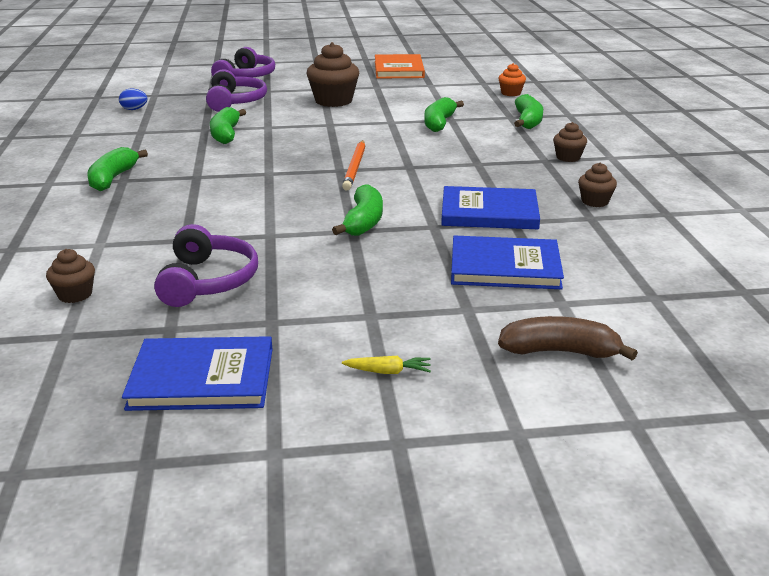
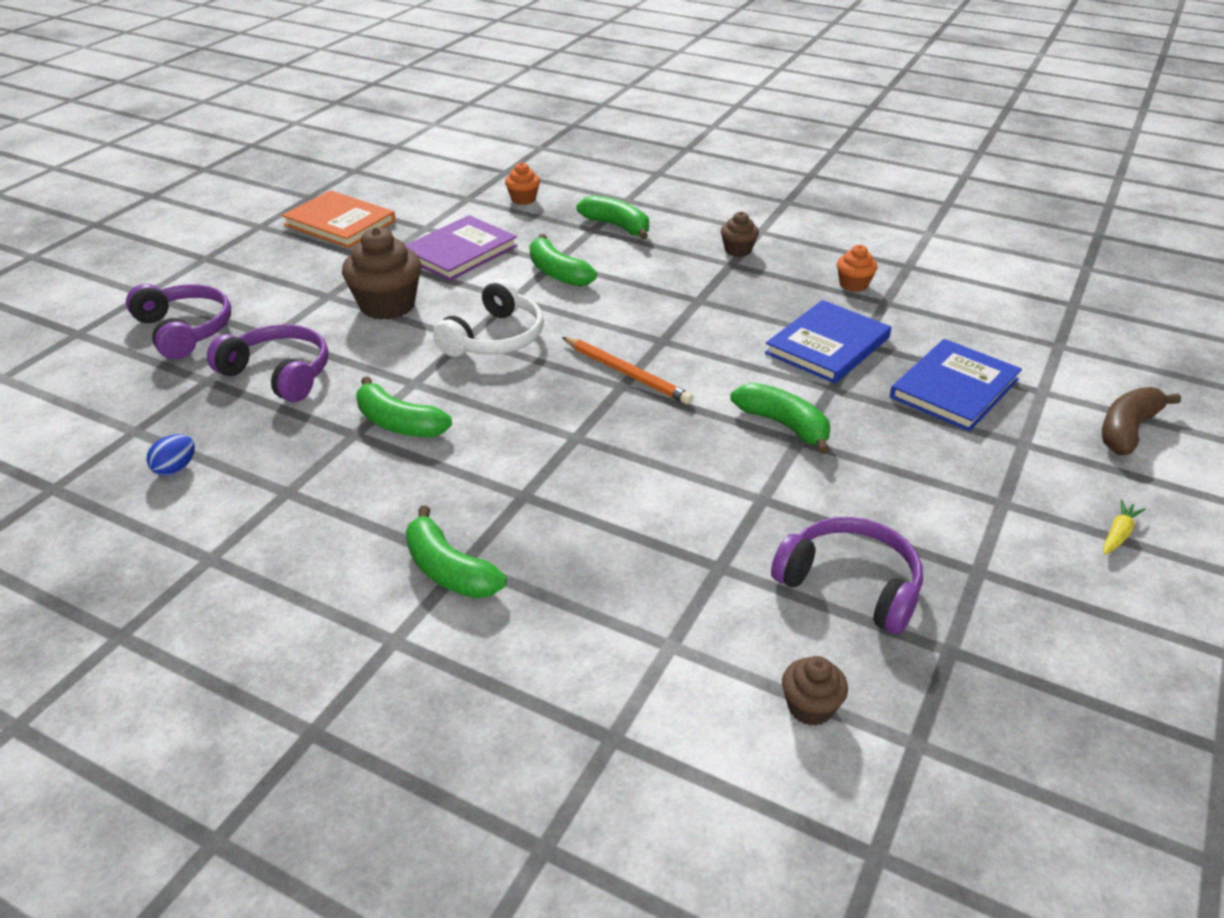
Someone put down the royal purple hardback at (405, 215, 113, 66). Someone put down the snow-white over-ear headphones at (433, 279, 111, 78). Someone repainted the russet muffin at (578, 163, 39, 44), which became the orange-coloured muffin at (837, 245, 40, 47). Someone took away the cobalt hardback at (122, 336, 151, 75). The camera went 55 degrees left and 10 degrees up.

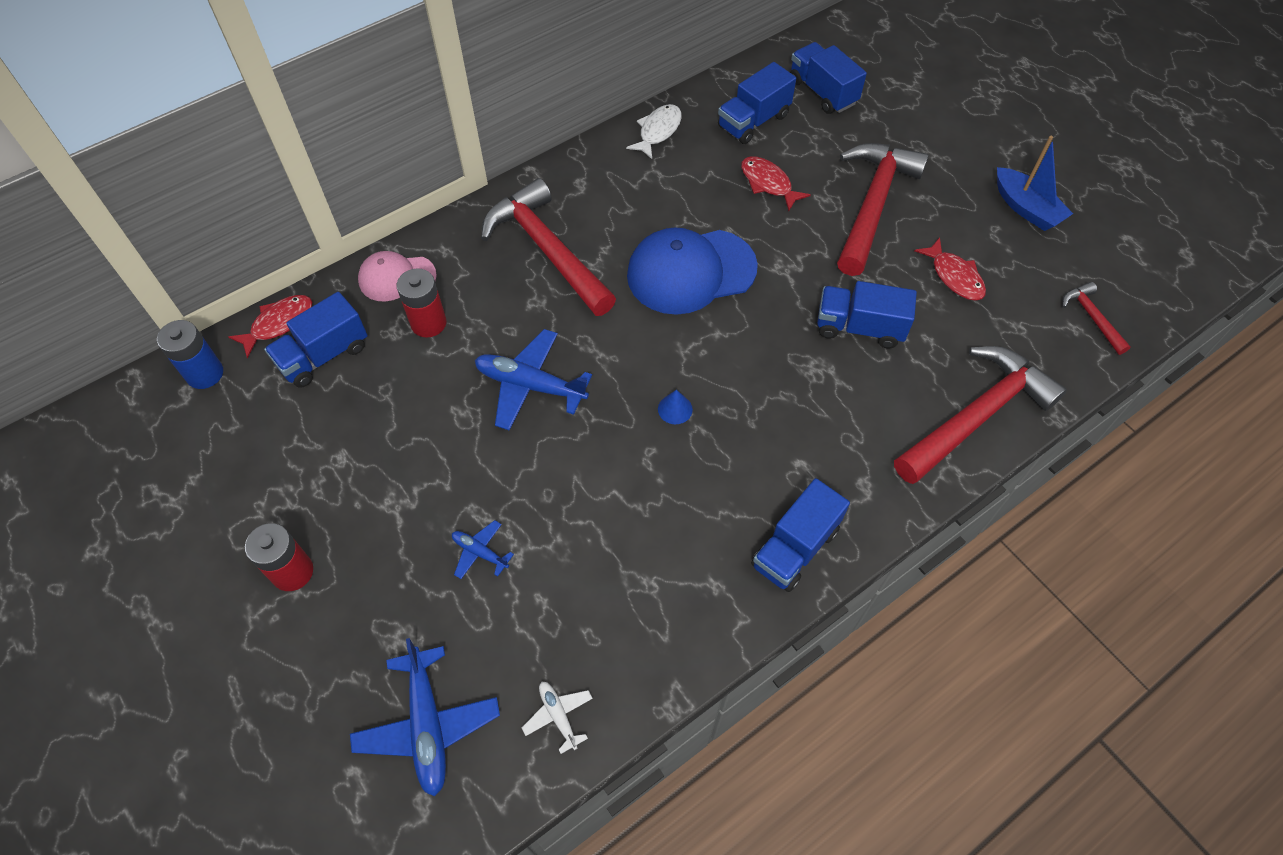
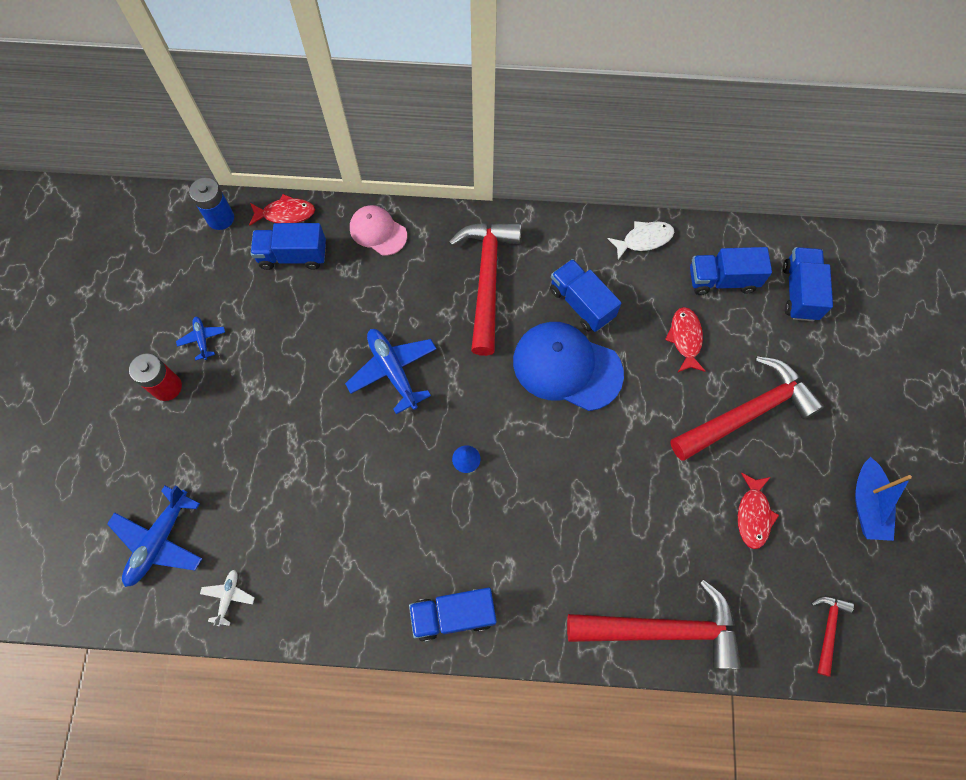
Someone carried the cobalt plane from (452, 520, 62, 59) to (176, 317, 49, 43). Someone carried the cobalt toy truck from (817, 281, 100, 68) to (550, 259, 71, 73). Someone took away the red power cell at (397, 268, 49, 70). The camera went 40 degrees right and 10 degrees up.

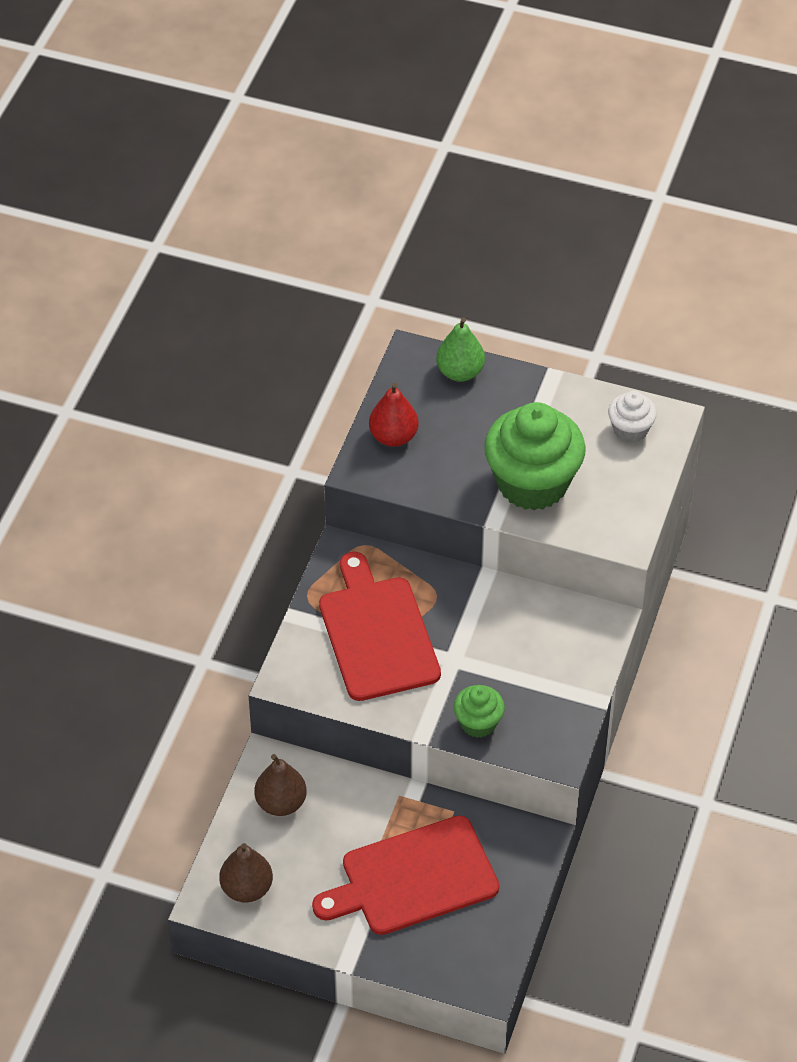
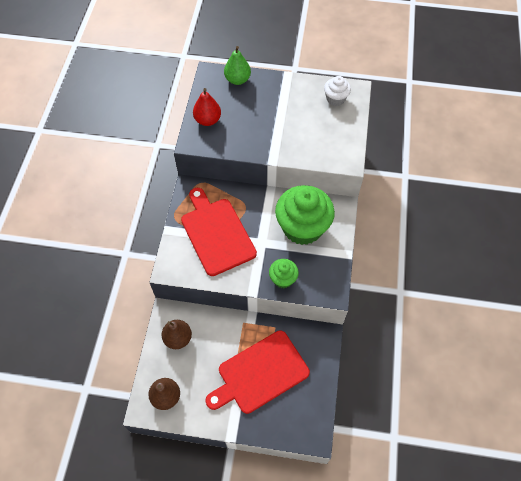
Someone carried the emerald muffin from (484, 402, 102, 108) to (275, 185, 60, 60). The camera went 10 degrees left and 10 degrees up.

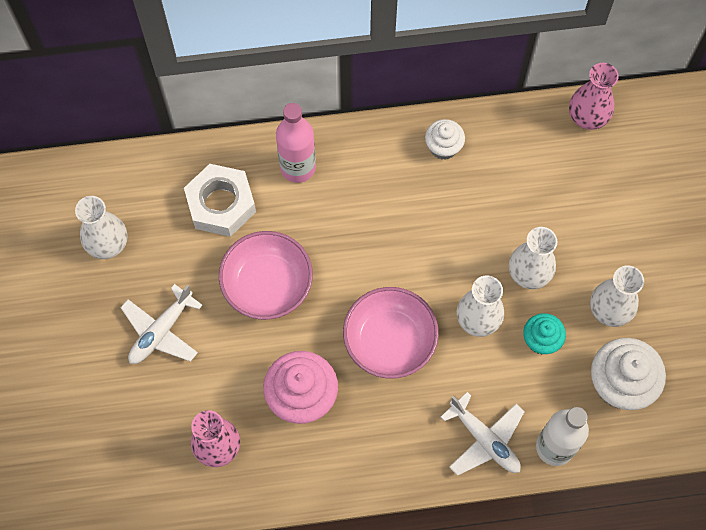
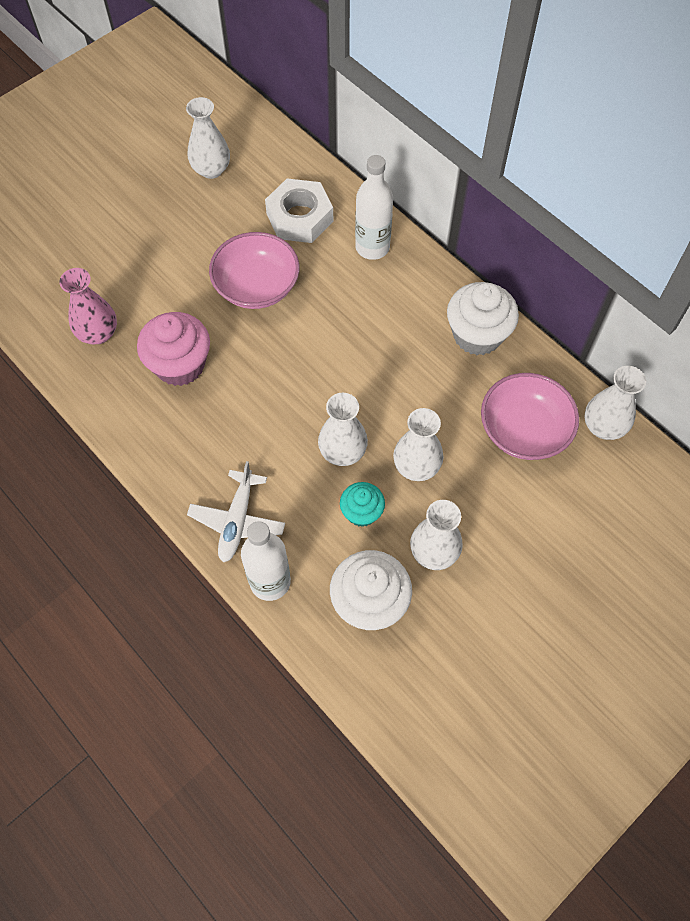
Someone repainted the rosy bottle at (276, 103, 40, 80), which became the snow-white bottle at (355, 155, 38, 105). Someone scaled the snow-white muffin at (425, 119, 40, 41) by 1.71. Someone carried the rosy serving bowl from (343, 287, 96, 92) to (481, 373, 98, 87). Someone repainted the rosy vase at (569, 63, 50, 67), which became the snow-white vase at (584, 366, 62, 74). Someone took away the snow-white plane at (120, 284, 83, 80). The camera went 55 degrees right and 5 degrees down.

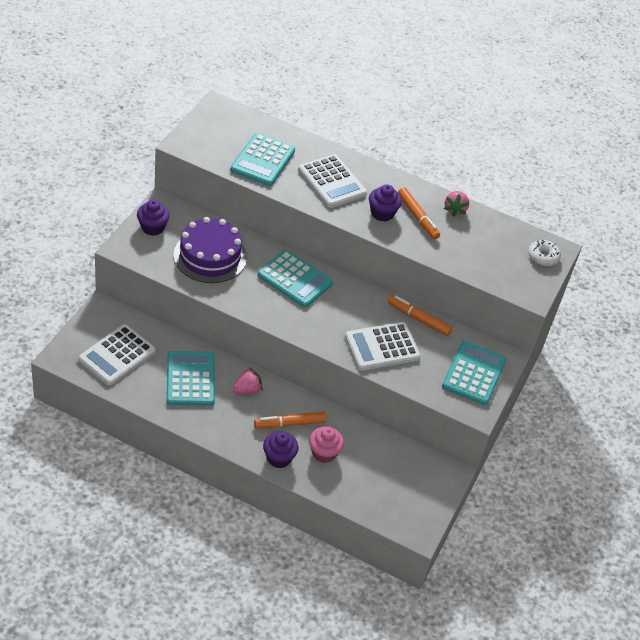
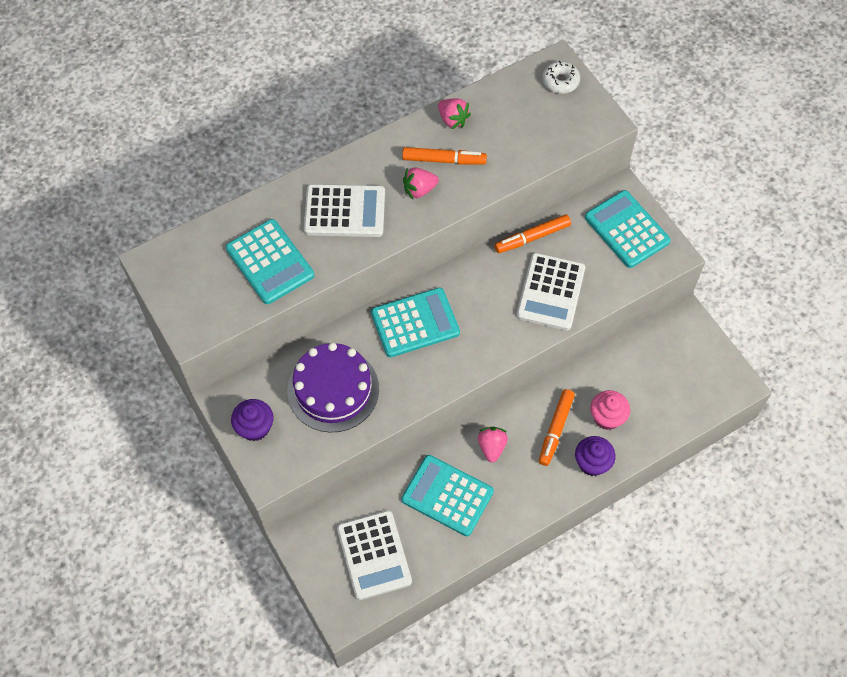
Someone swapped the royal purple muffin at (369, 184, 33, 37) for the rosy strawberry at (403, 167, 36, 32). The camera went 50 degrees left and 15 degrees up.

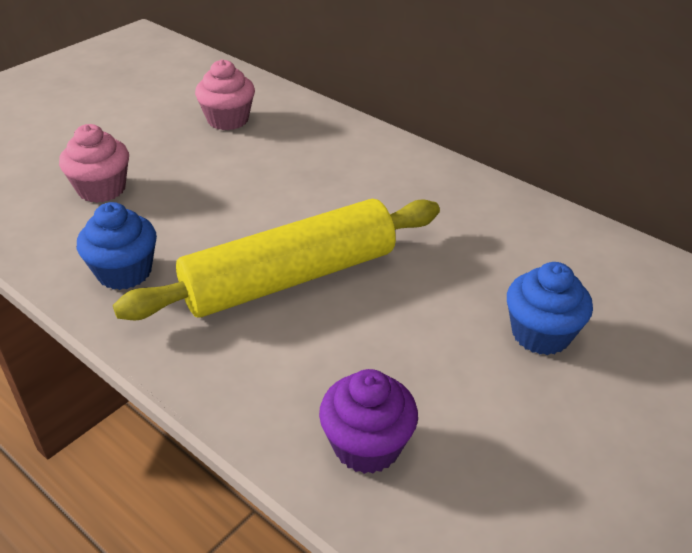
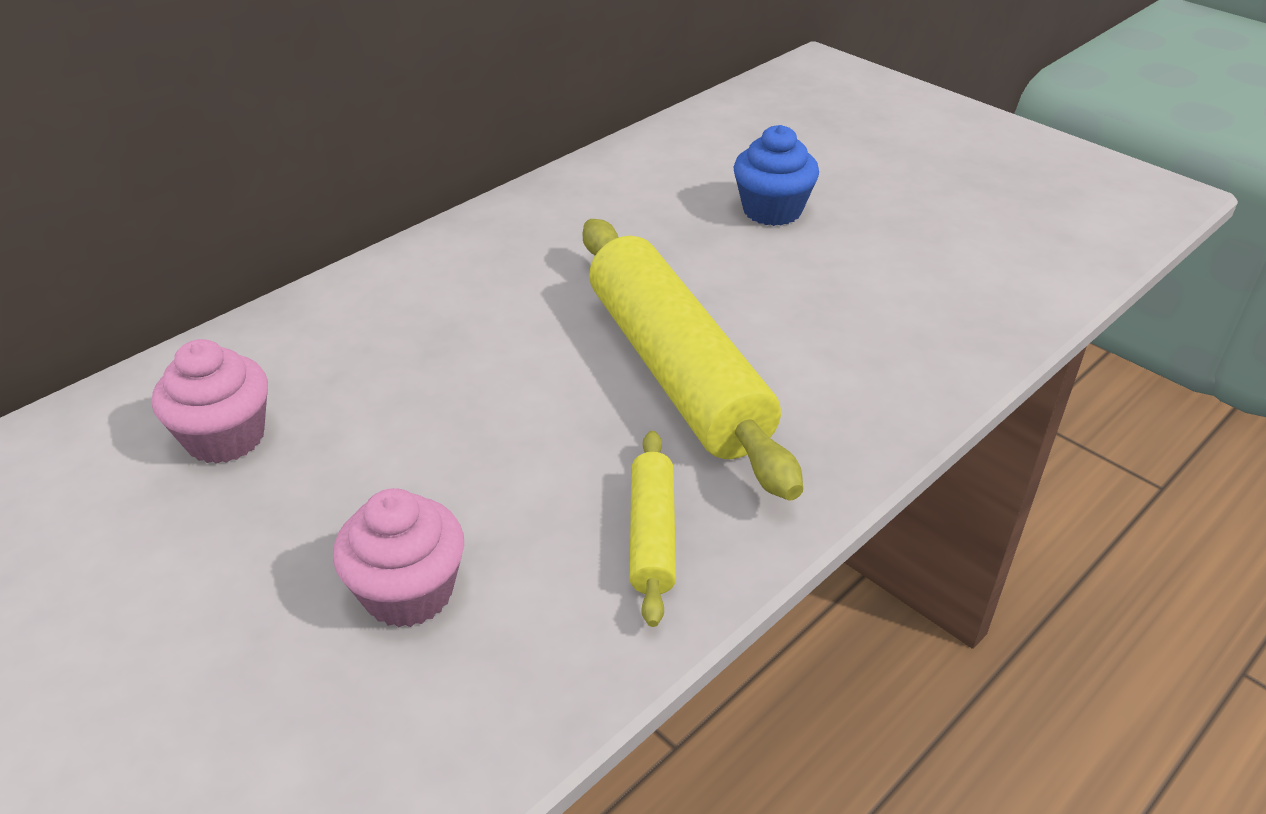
Someone swapped the cobalt muffin at (77, 202, 80, 88) for the bright yellow rolling pin at (629, 431, 47, 196). Someone took away the royal purple muffin at (319, 369, 99, 105). The camera went 85 degrees left and 0 degrees up.

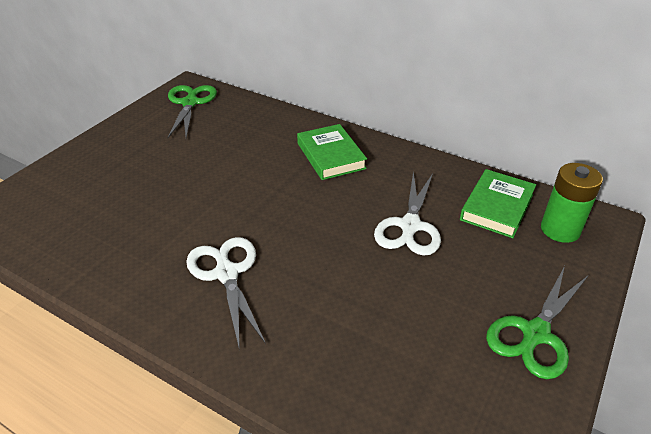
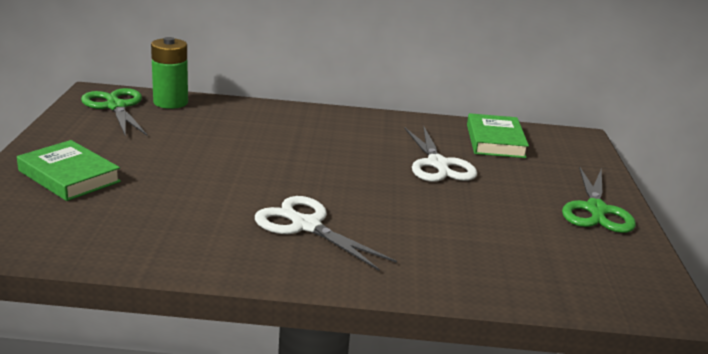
Someone carried the emerald hardback from (297, 124, 70, 56) to (17, 140, 104, 61). Someone carried the emerald power cell from (541, 163, 62, 80) to (151, 37, 37, 72). The camera went 30 degrees left and 15 degrees down.

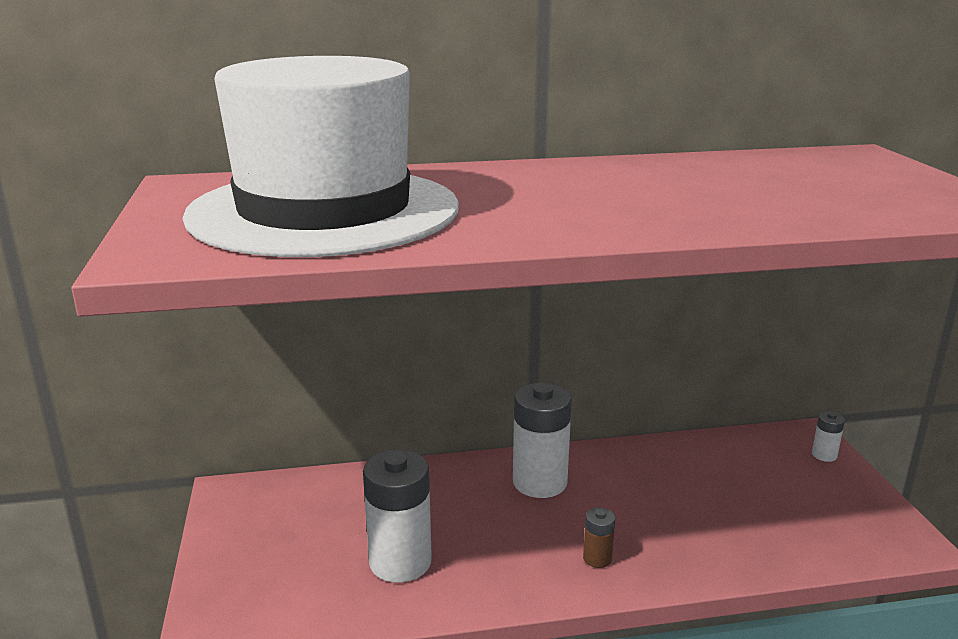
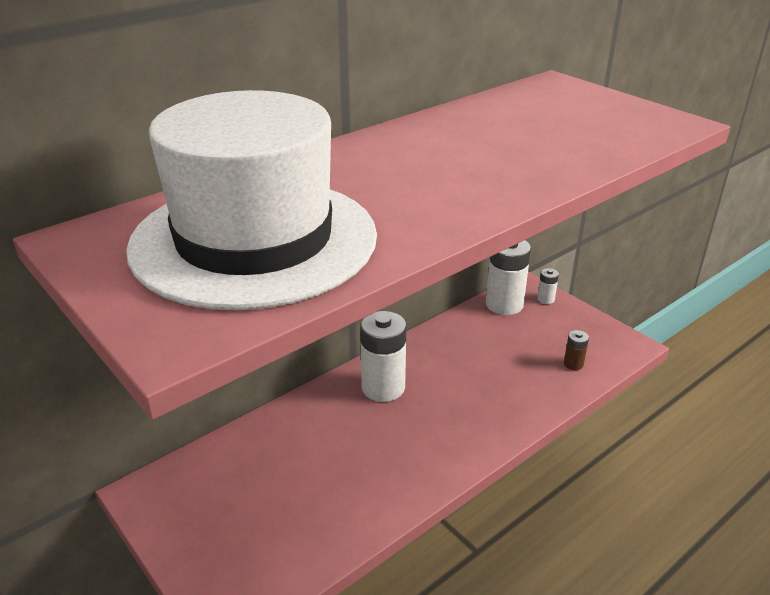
Someone carried the snow-white power cell from (363, 450, 69, 133) to (486, 240, 45, 75). Someone carried the russet power cell from (583, 507, 32, 61) to (564, 330, 25, 40). The camera went 30 degrees left and 10 degrees up.

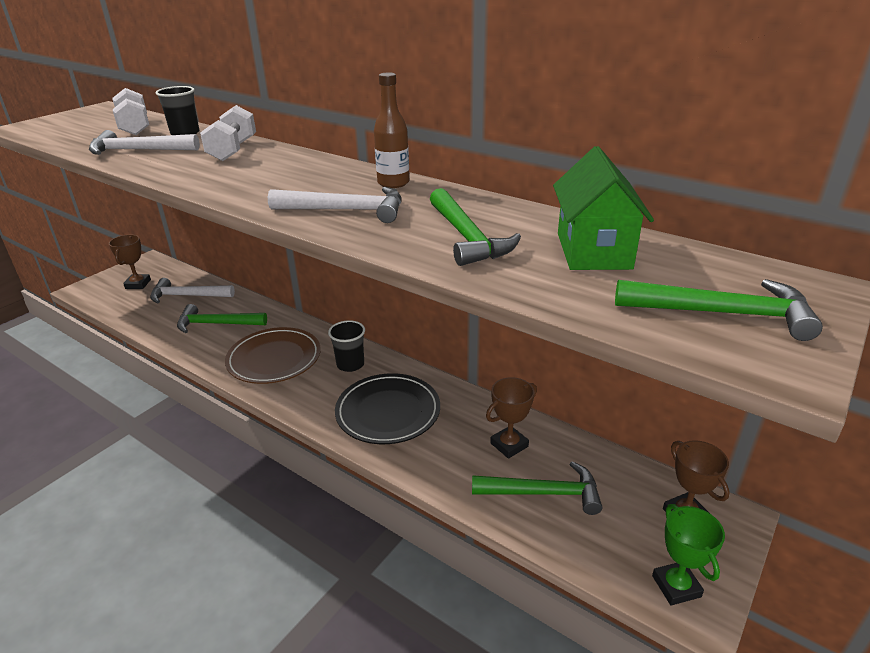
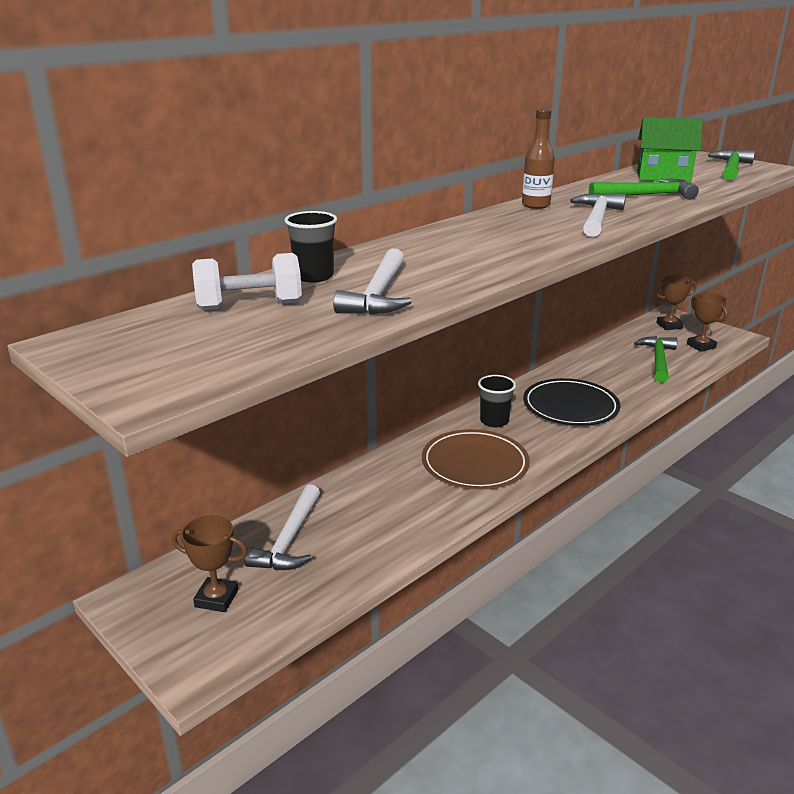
Someone carried the russet prize cup from (486, 377, 51, 82) to (687, 293, 41, 59). Someone took away the emerald carpenter's hammer at (177, 304, 90, 29). Someone took away the snow-white free weight at (200, 105, 56, 56). Someone took away the emerald prize cup at (652, 504, 73, 101). The camera went 80 degrees left and 5 degrees down.

